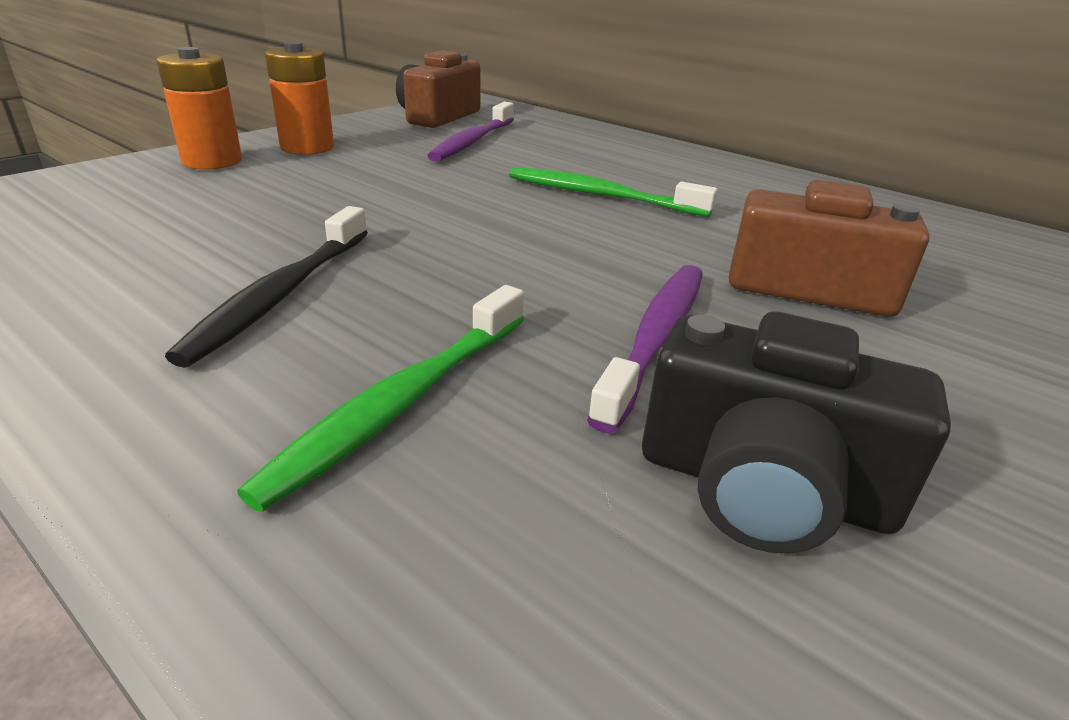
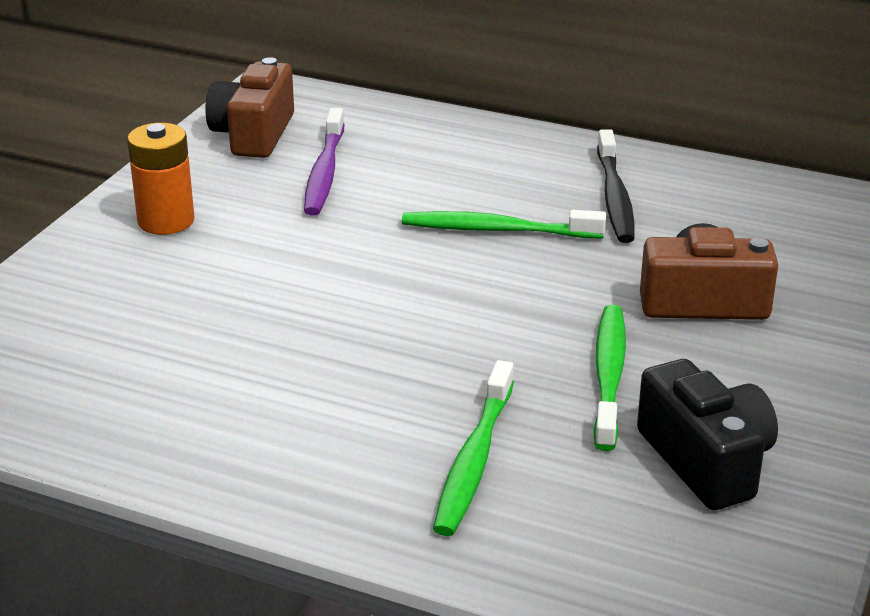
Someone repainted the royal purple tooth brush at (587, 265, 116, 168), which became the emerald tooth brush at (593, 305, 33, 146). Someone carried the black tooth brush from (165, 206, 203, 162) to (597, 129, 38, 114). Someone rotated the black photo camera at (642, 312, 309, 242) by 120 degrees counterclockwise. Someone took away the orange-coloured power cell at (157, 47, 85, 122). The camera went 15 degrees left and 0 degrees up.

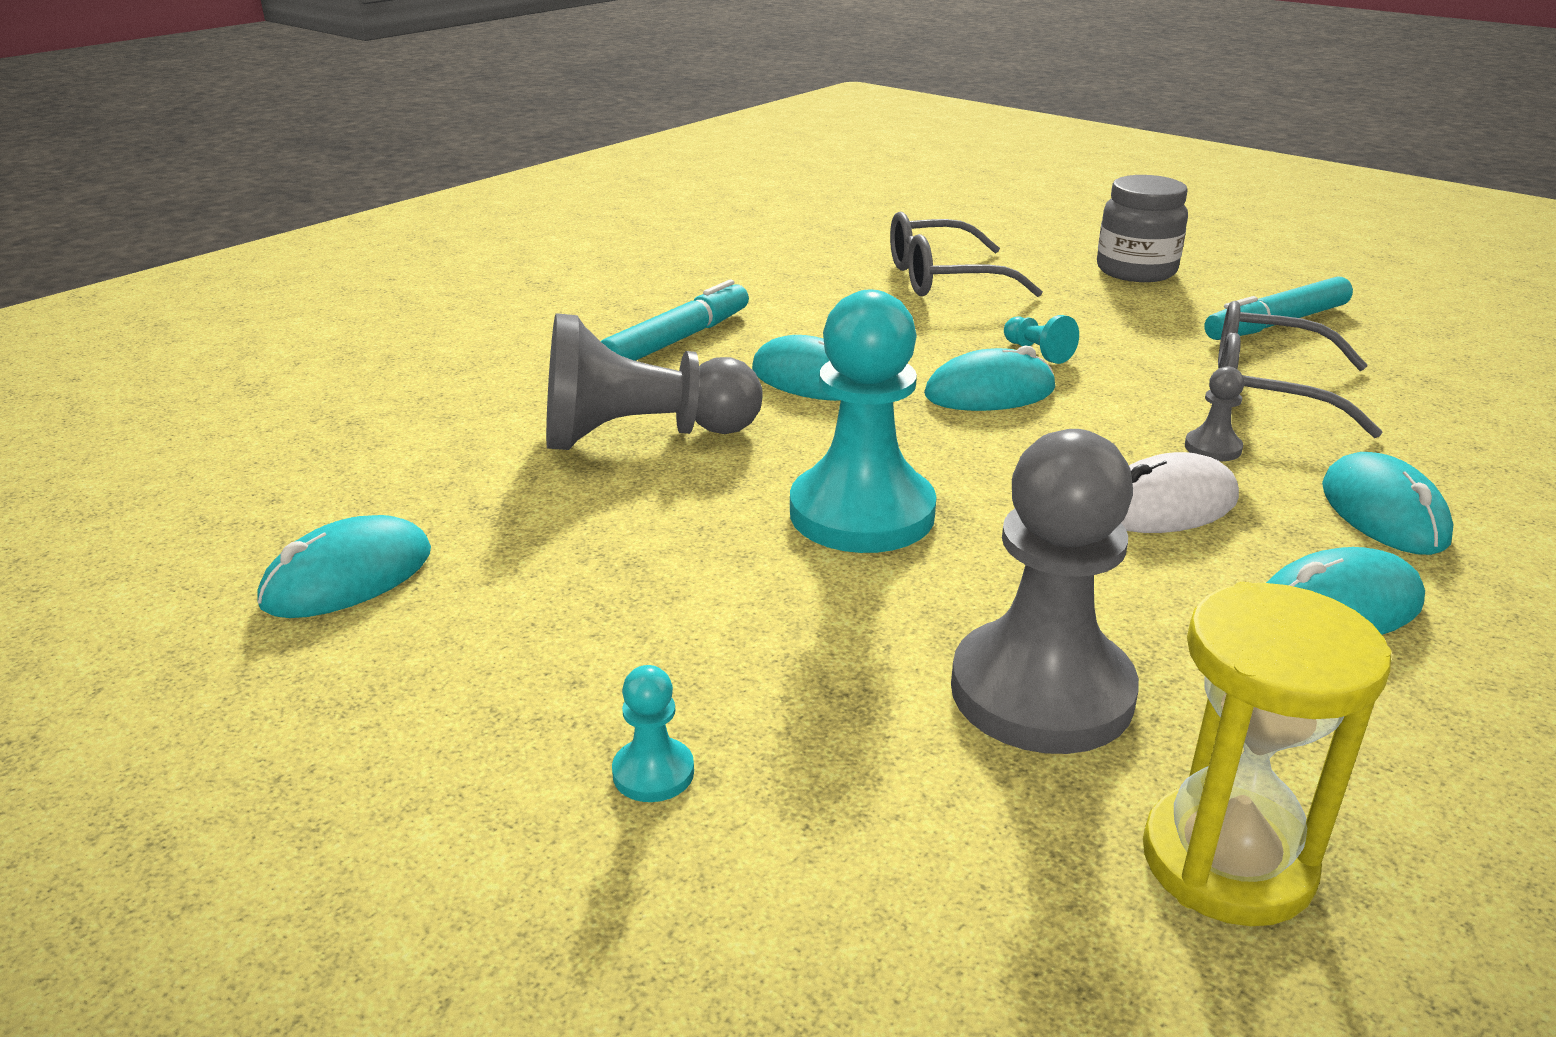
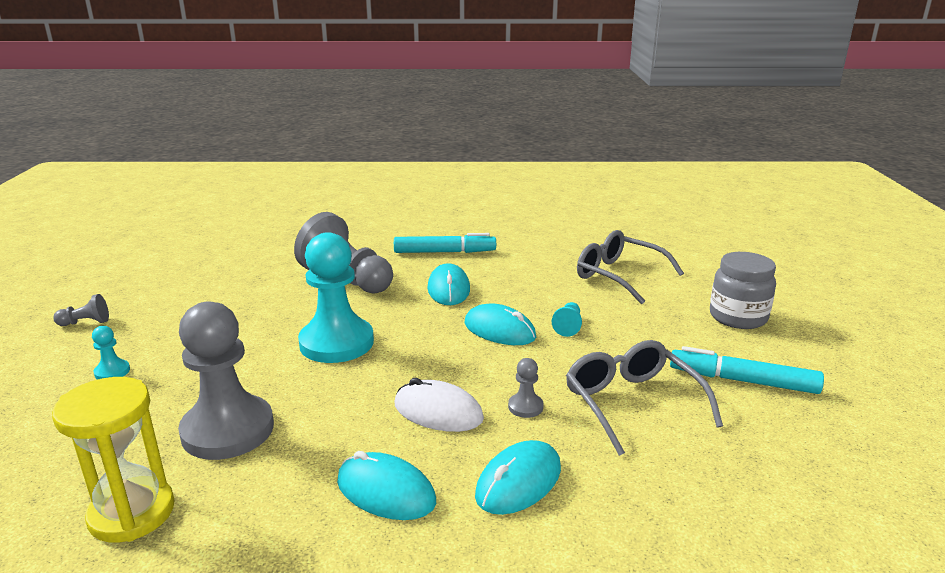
Someone put down the ash-grey pawn at (53, 294, 56, 32). Someone took away the teal PC mouse at (258, 515, 173, 103). The camera went 50 degrees right and 5 degrees down.

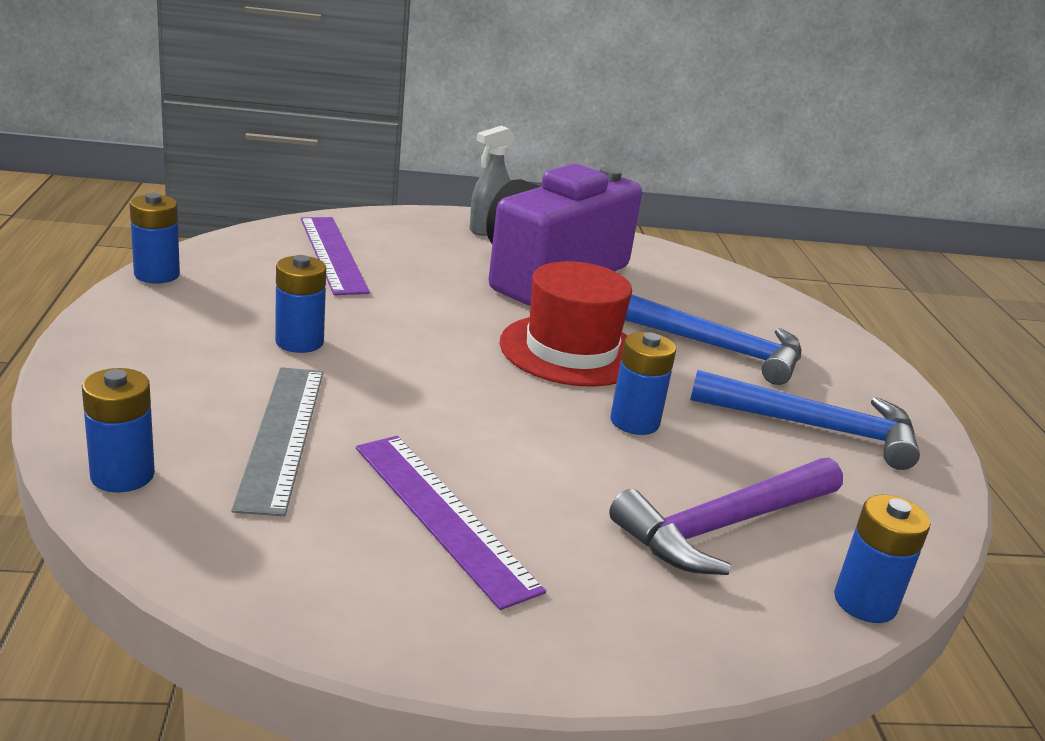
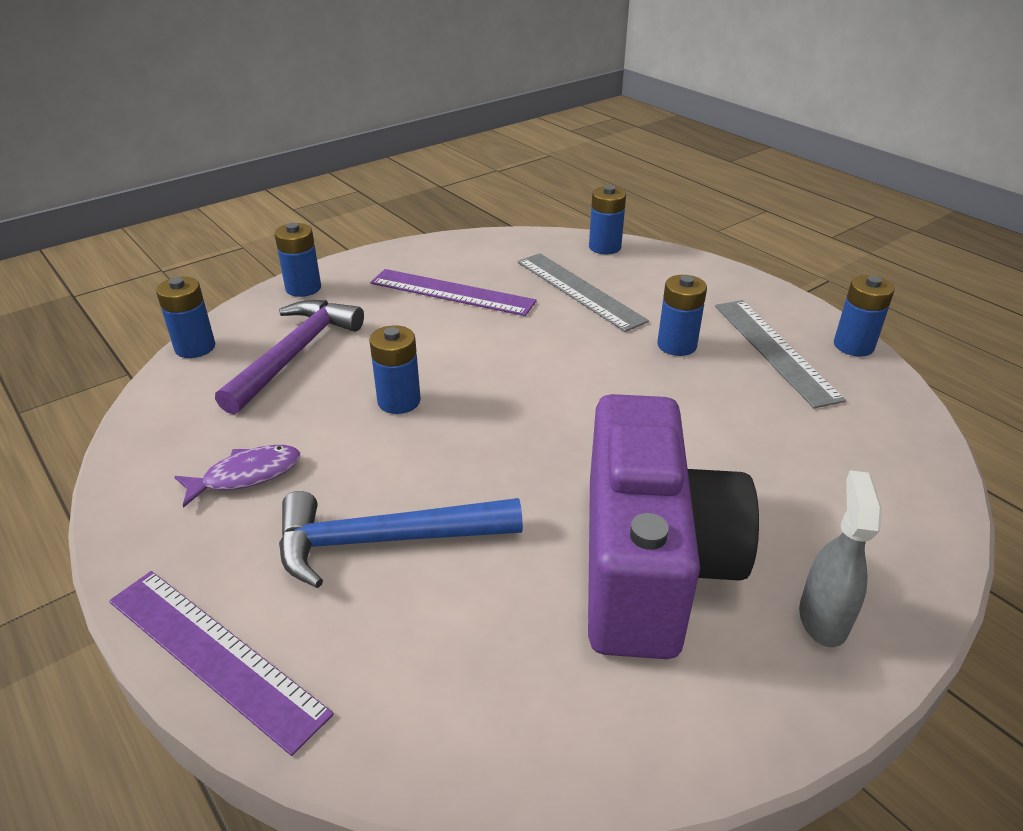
Someone carried the royal purple straightedge from (301, 217, 69, 78) to (109, 571, 225, 185). Someone swapped the cobalt carpenter's hammer at (690, 370, 230, 100) for the royal purple fish figure at (174, 445, 126, 63). Someone put down the cobalt power cell at (274, 223, 47, 74). Someone put down the ash-grey straightedge at (715, 300, 131, 108). Someone took away the red tall hat at (500, 261, 132, 126). The camera went 150 degrees right and 10 degrees up.

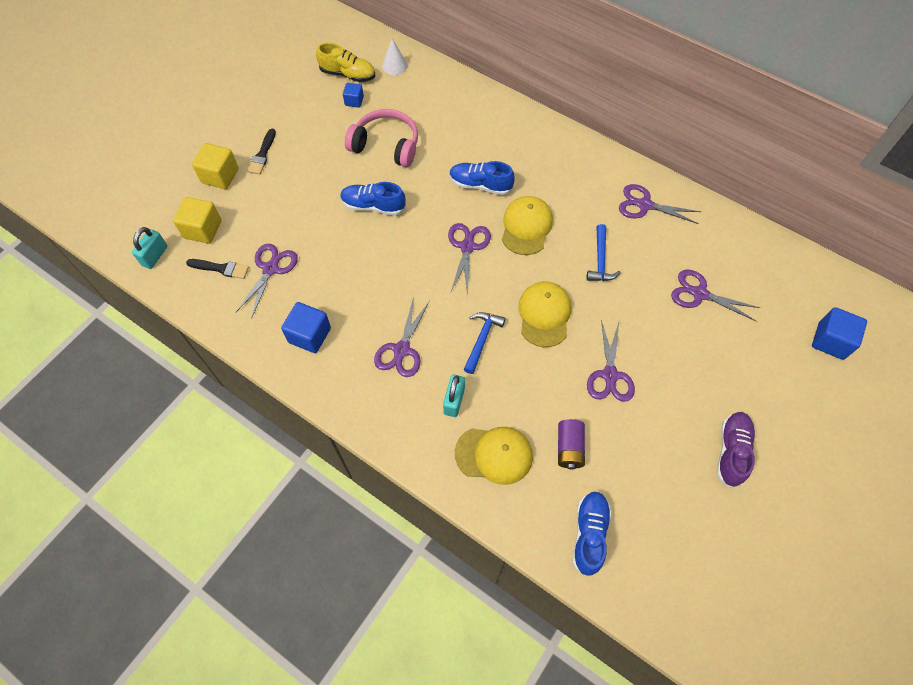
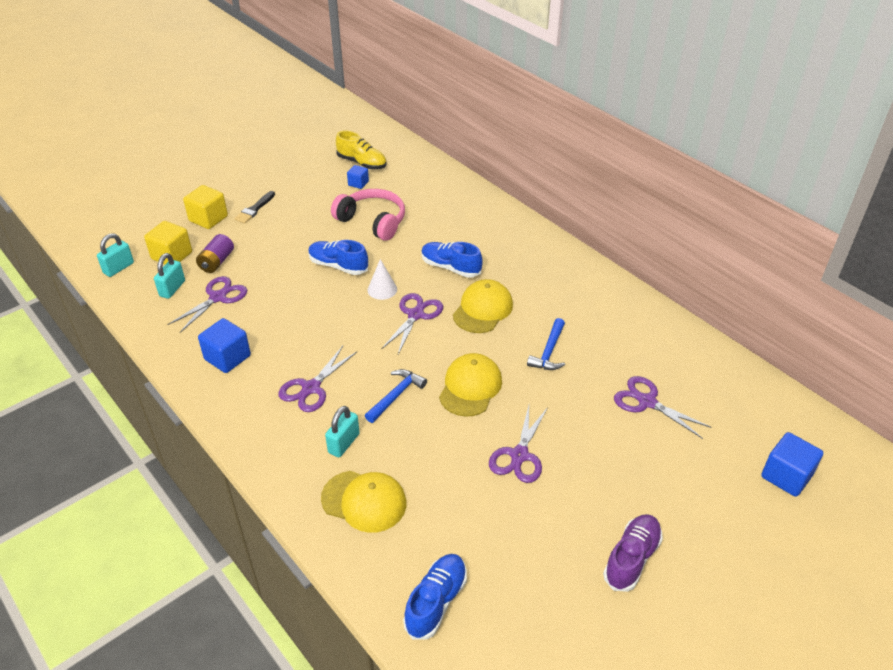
Someone swapped the black paintbrush at (186, 259, 63, 20) for the teal small lock at (154, 253, 31, 46). Someone carried the royal purple power cell from (558, 419, 27, 51) to (196, 234, 38, 39). Someone carried the snow-white solid cone from (382, 38, 26, 37) to (368, 259, 29, 41). Someone took away the royal purple pair of scissors at (619, 184, 82, 40). The camera went 15 degrees right and 20 degrees down.

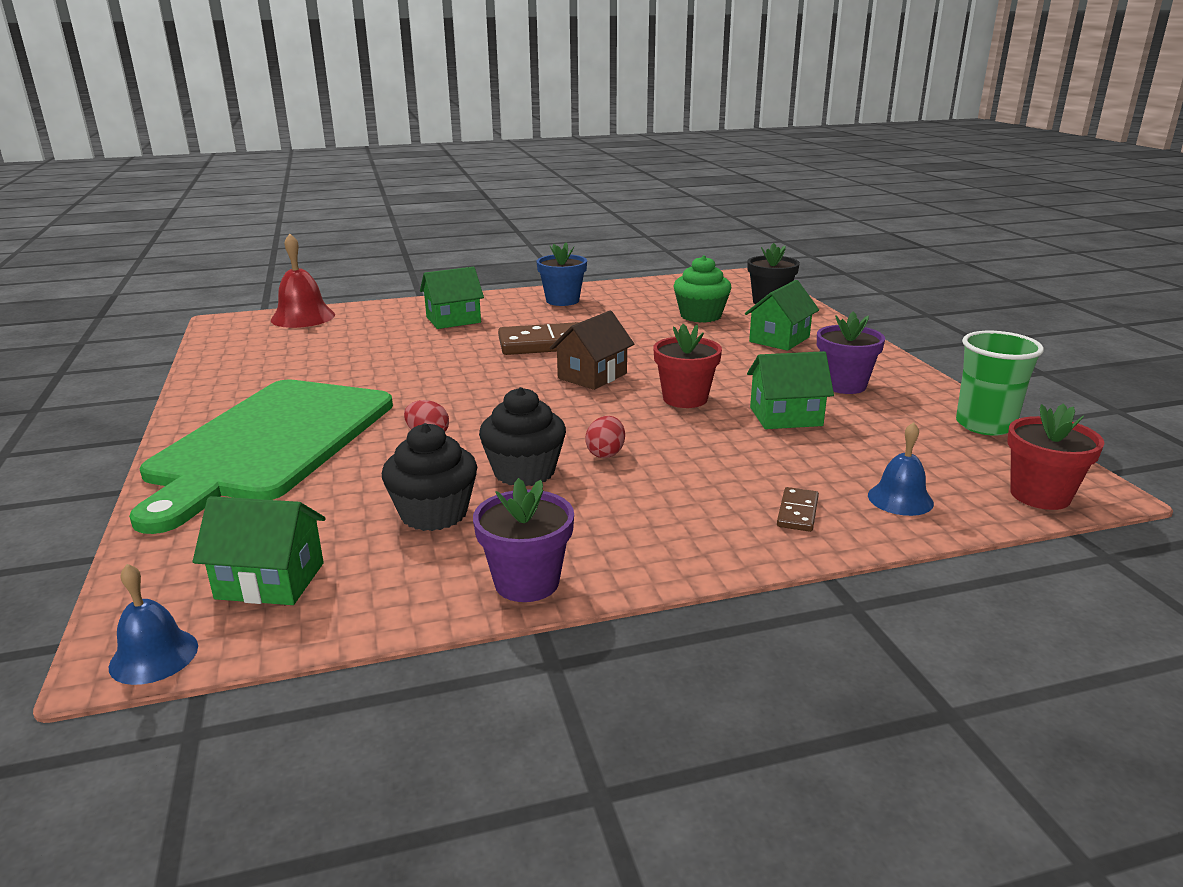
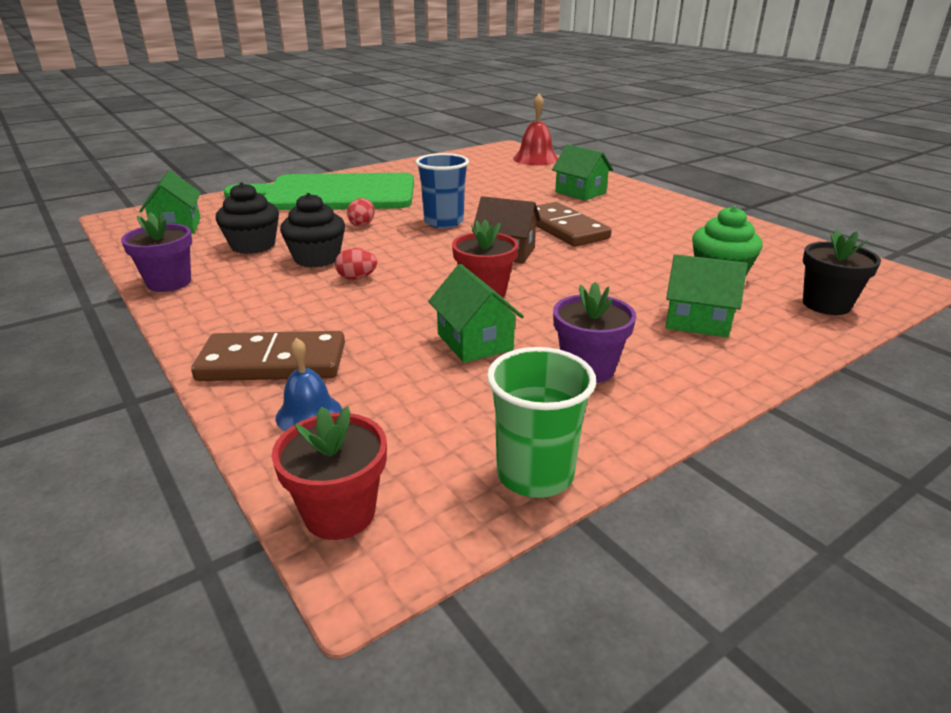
Someone scaled the russet domino tile at (777, 487, 42, 45) by 2.20. Someone put down the cobalt beaker at (416, 153, 53, 75). Someone took away the cobalt hand bell at (109, 564, 89, 121). Someone took away the cobalt potted plant at (536, 242, 51, 64). The camera went 70 degrees right and 5 degrees up.

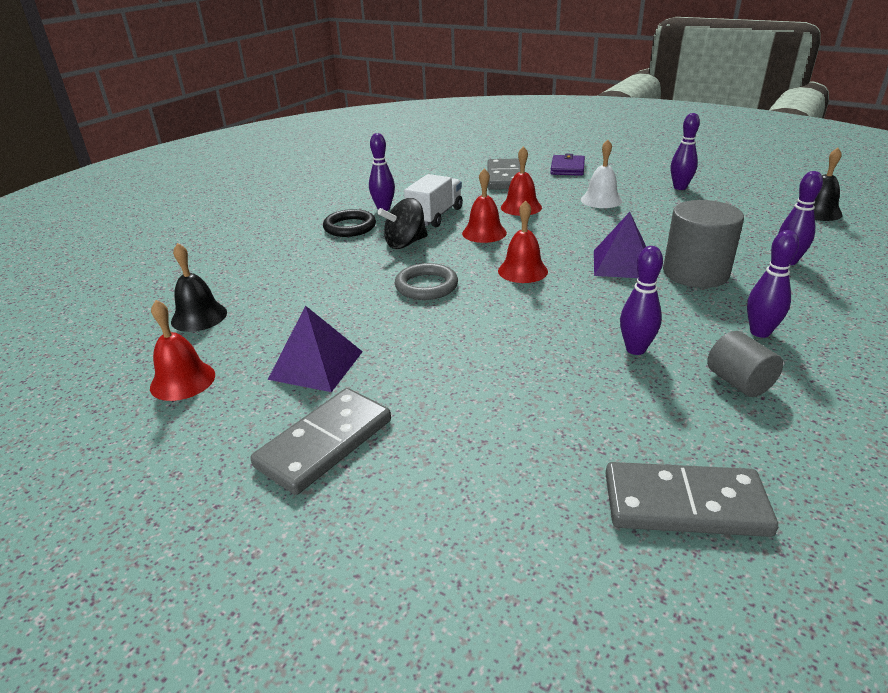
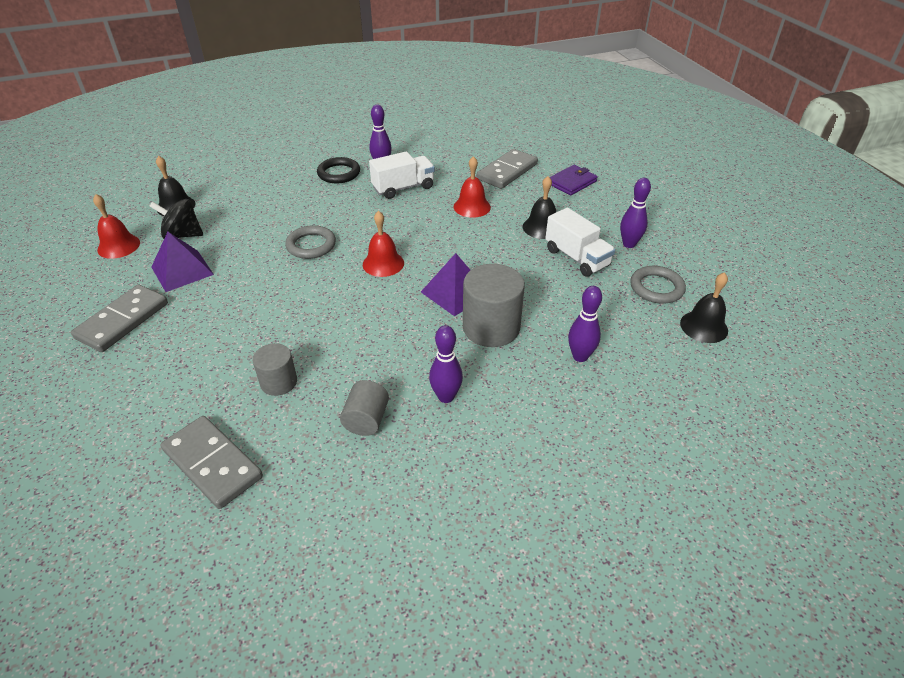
Someone rotated the ash-grey domino tile at (250, 388, 141, 107) by 45 degrees counterclockwise. Someone carried the black whirligig from (377, 198, 51, 51) to (149, 199, 54, 40). Someone put down the ash-grey solid cylinder at (252, 343, 45, 53). Someone repainted the snow-white hand bell at (581, 140, 41, 68), which became the black hand bell at (523, 176, 33, 63). Someone put down the snow-white toy truck at (545, 208, 70, 69). Someone put down the ash-grey hoop at (630, 266, 56, 38). Someone took away the red hand bell at (462, 168, 45, 75). Someone took away the royal purple skittle at (620, 246, 43, 109). The camera went 35 degrees right and 10 degrees up.

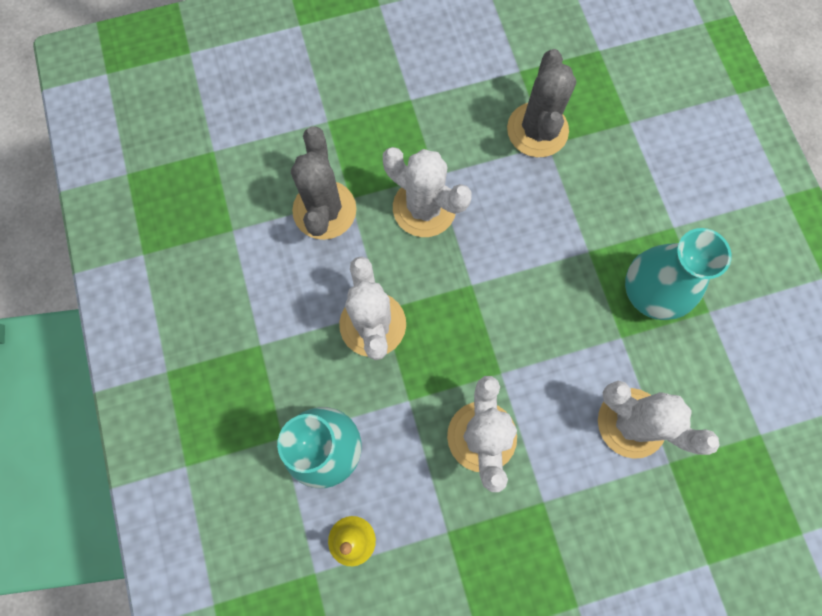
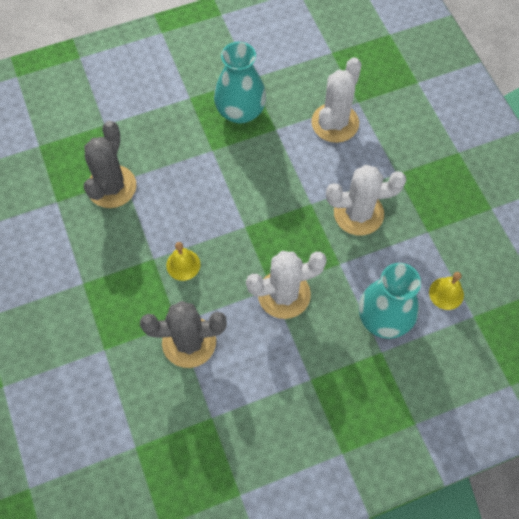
Someone rotated the ash-grey prickly plant at (507, 49, 69, 108) by 75 degrees counterclockwise. Someone swapped the snow-white prickly plant at (383, 147, 89, 90) for the bright yellow hand bell at (166, 242, 34, 39). The camera went 95 degrees left and 10 degrees down.

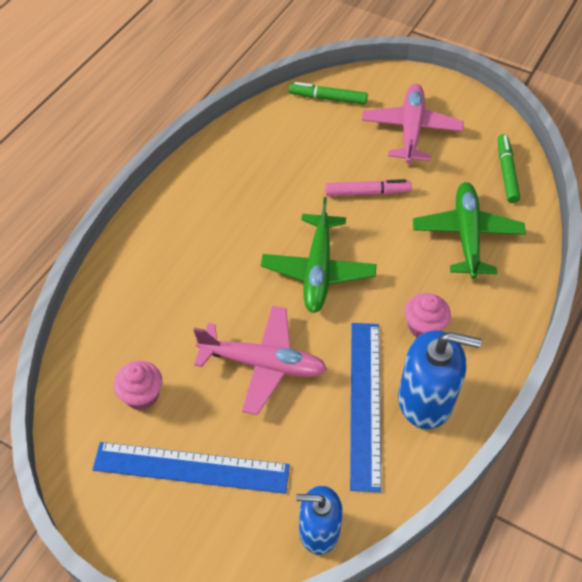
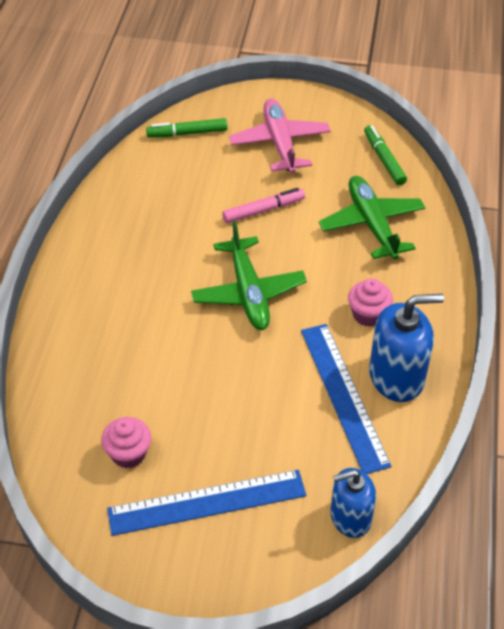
Someone took away the rosy plane at (194, 306, 133, 109). The camera went 20 degrees left and 5 degrees down.

